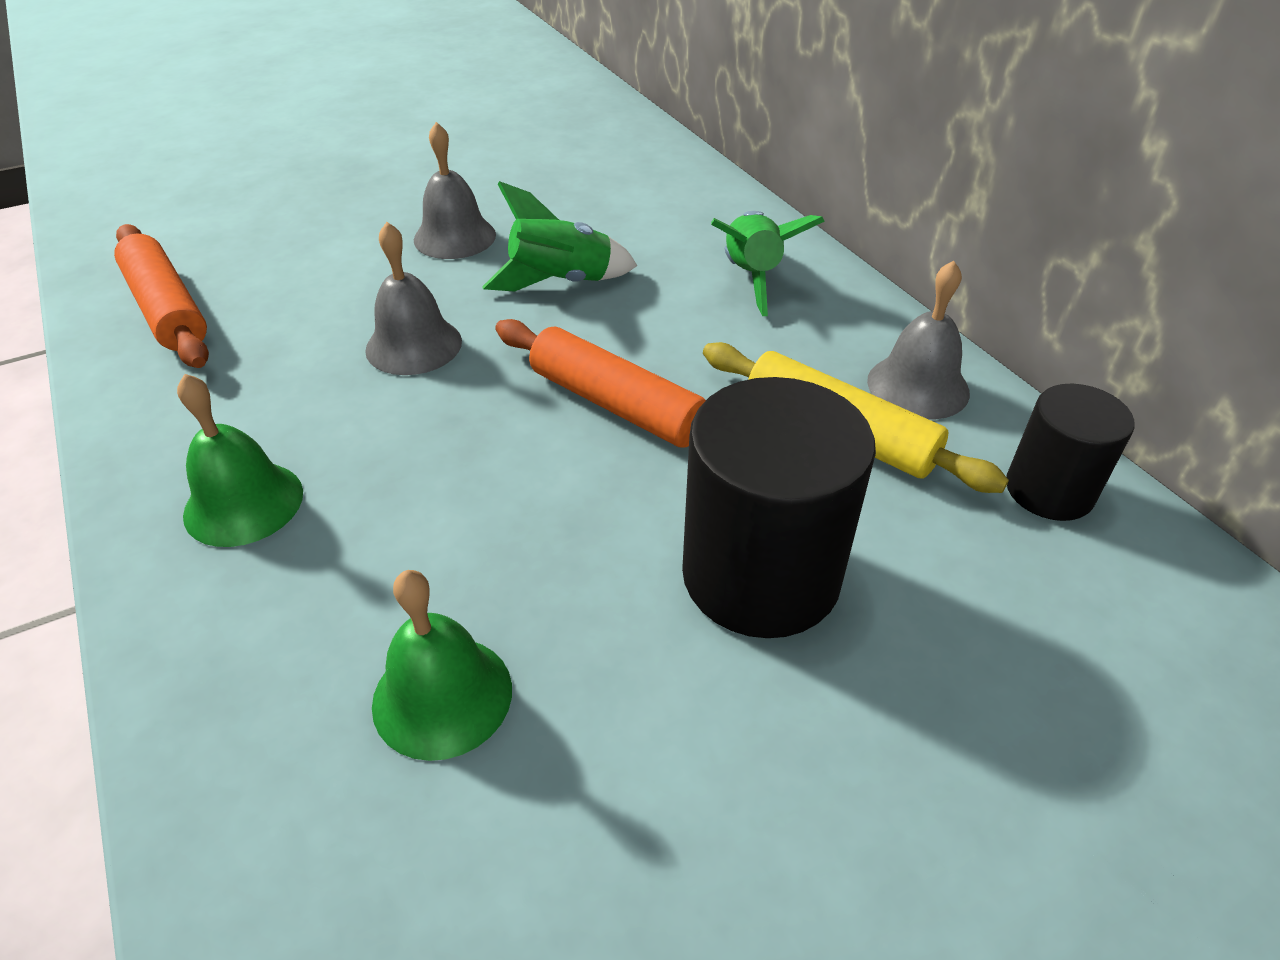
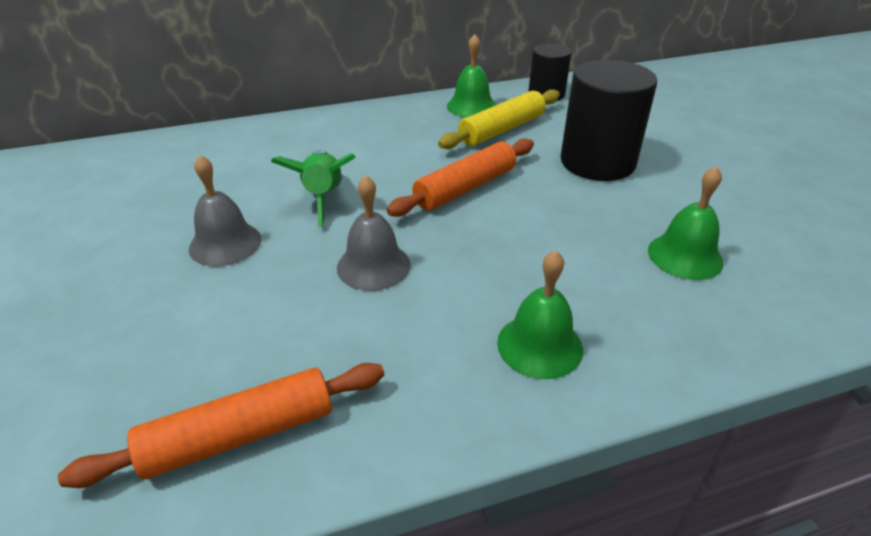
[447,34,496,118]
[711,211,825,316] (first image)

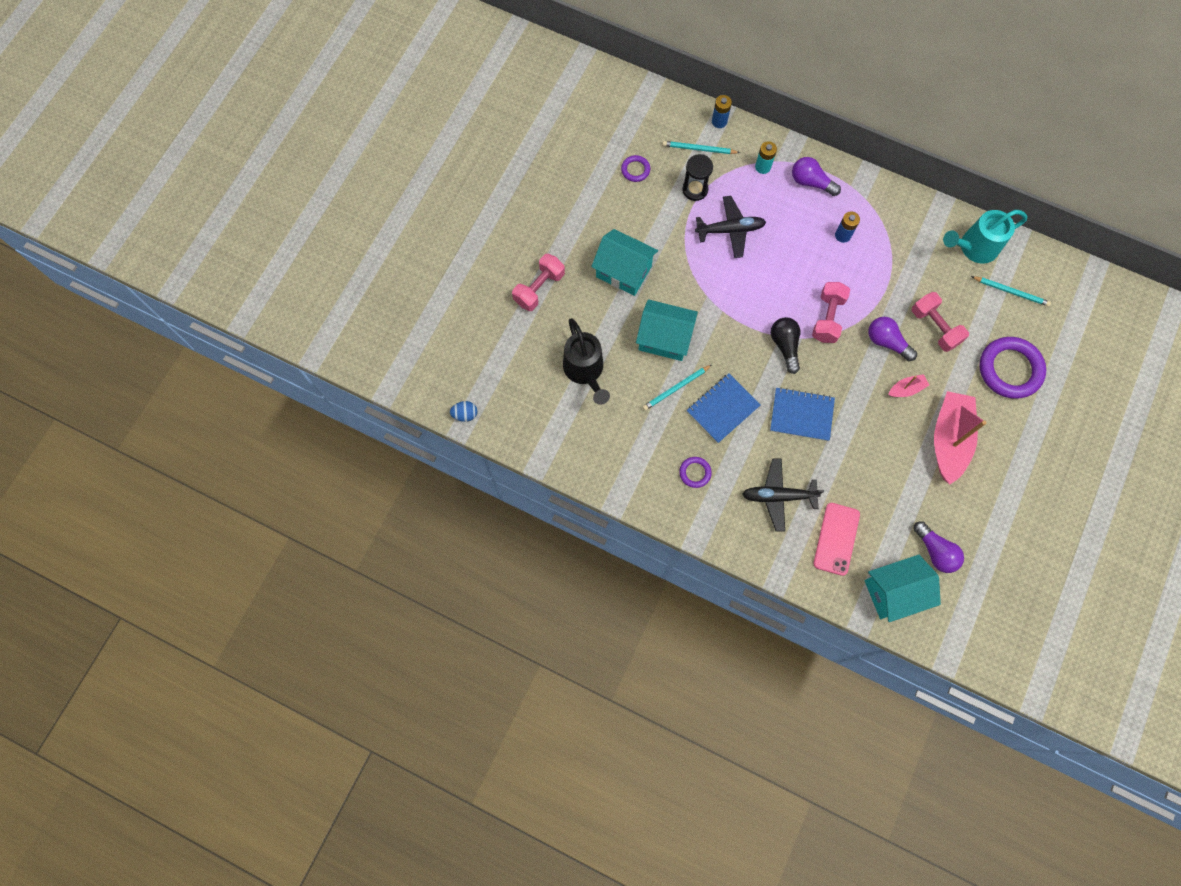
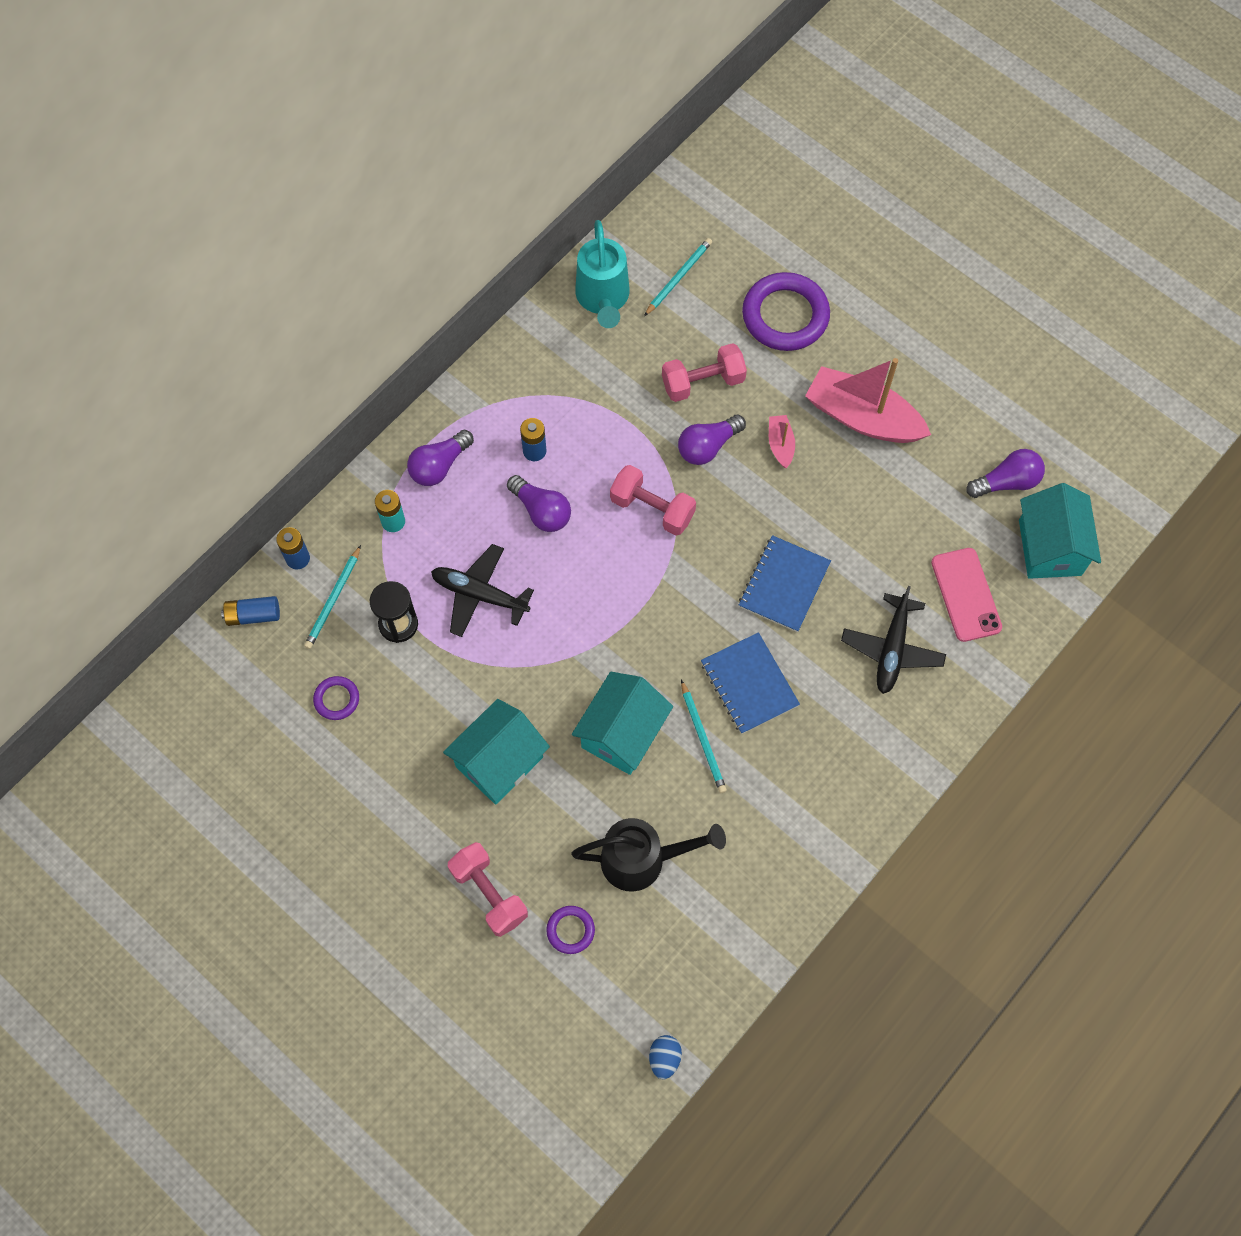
[221,596,280,626]
[431,544,534,637]
[507,475,571,532]
[546,906,595,954]
[931,548,1002,642]
[771,317,800,374] (first image)

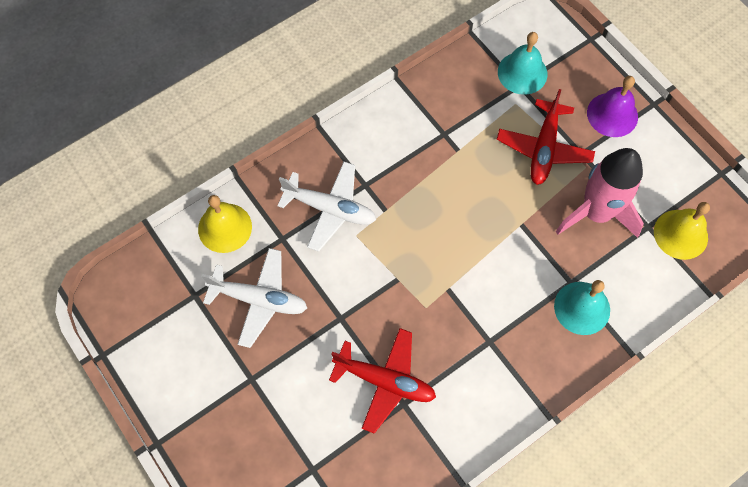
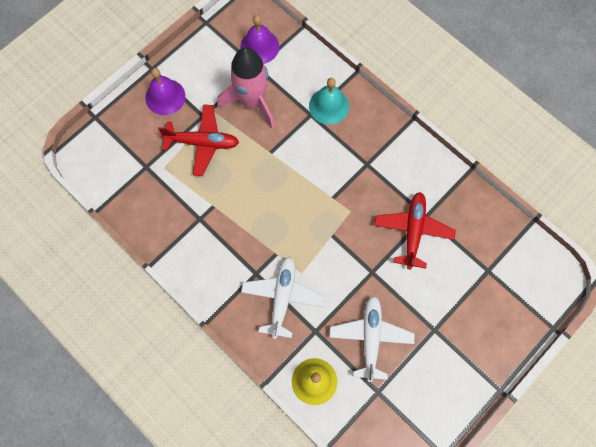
[240,15,279,64]
[498,32,547,95] (first image)

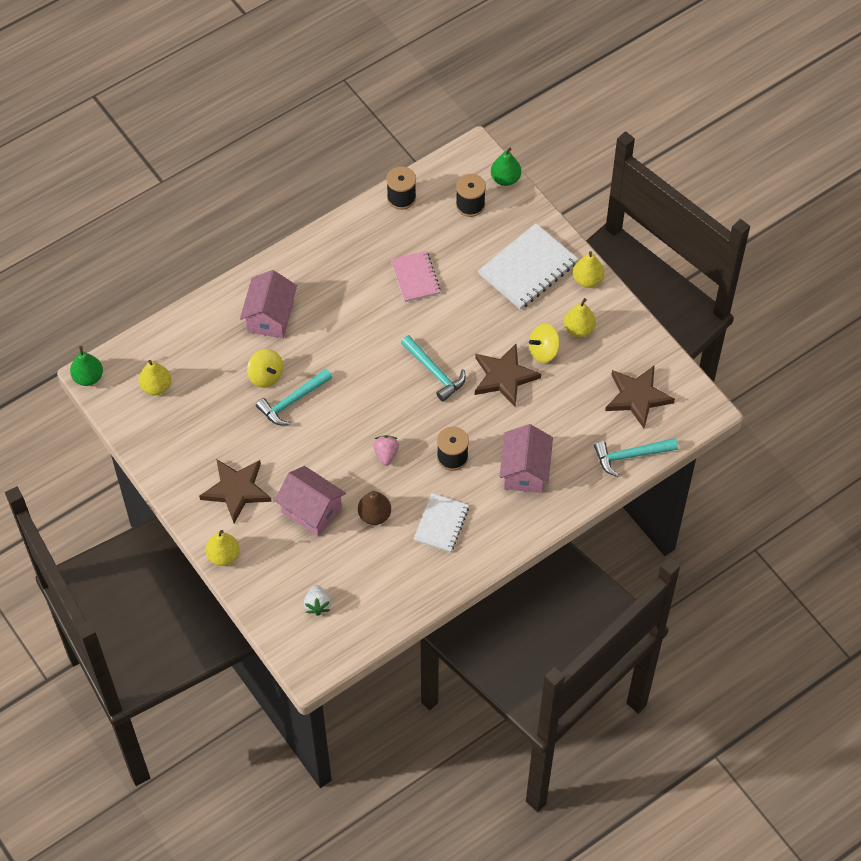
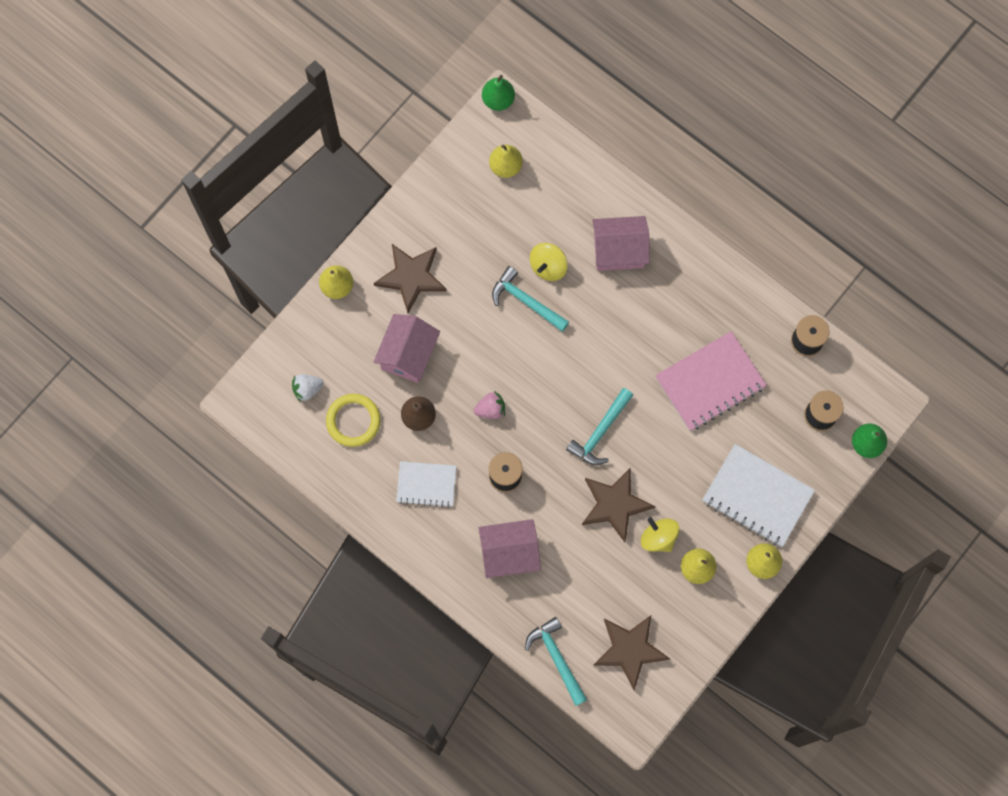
[326,394,381,447]
[655,331,767,431]

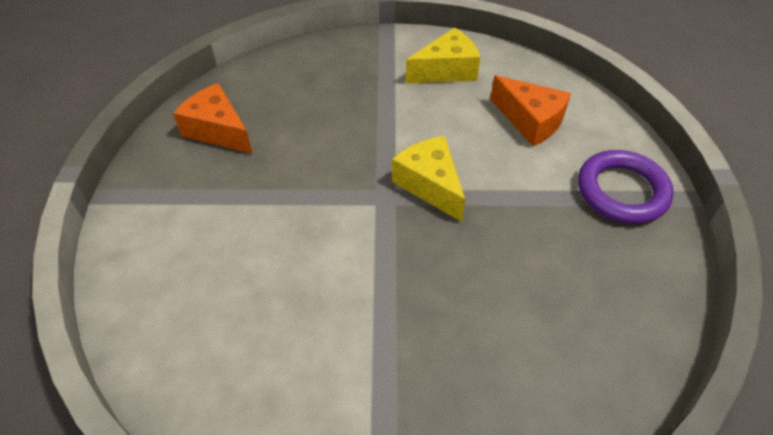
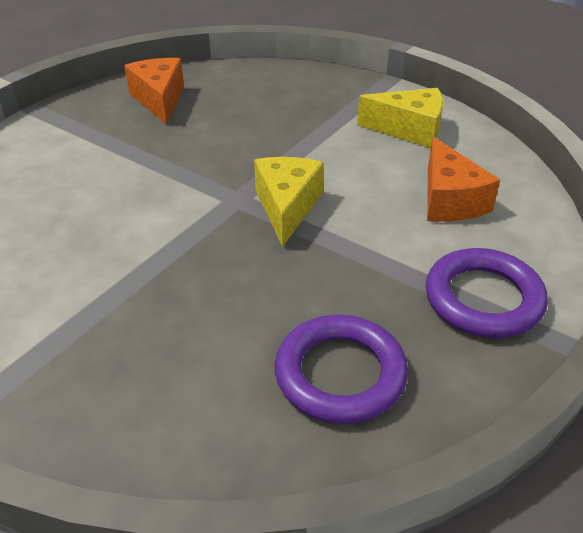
[275,315,408,424]

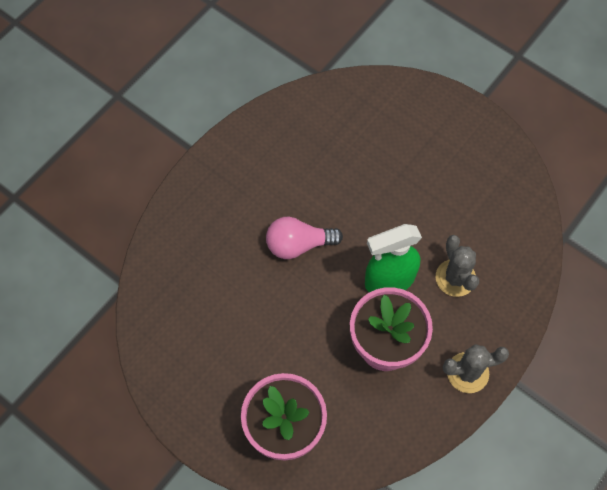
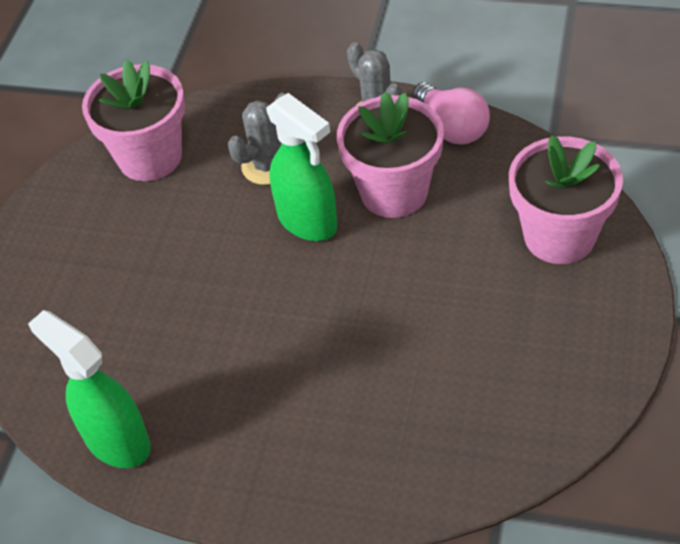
[28,310,151,468]
[82,60,185,181]
[413,82,490,145]

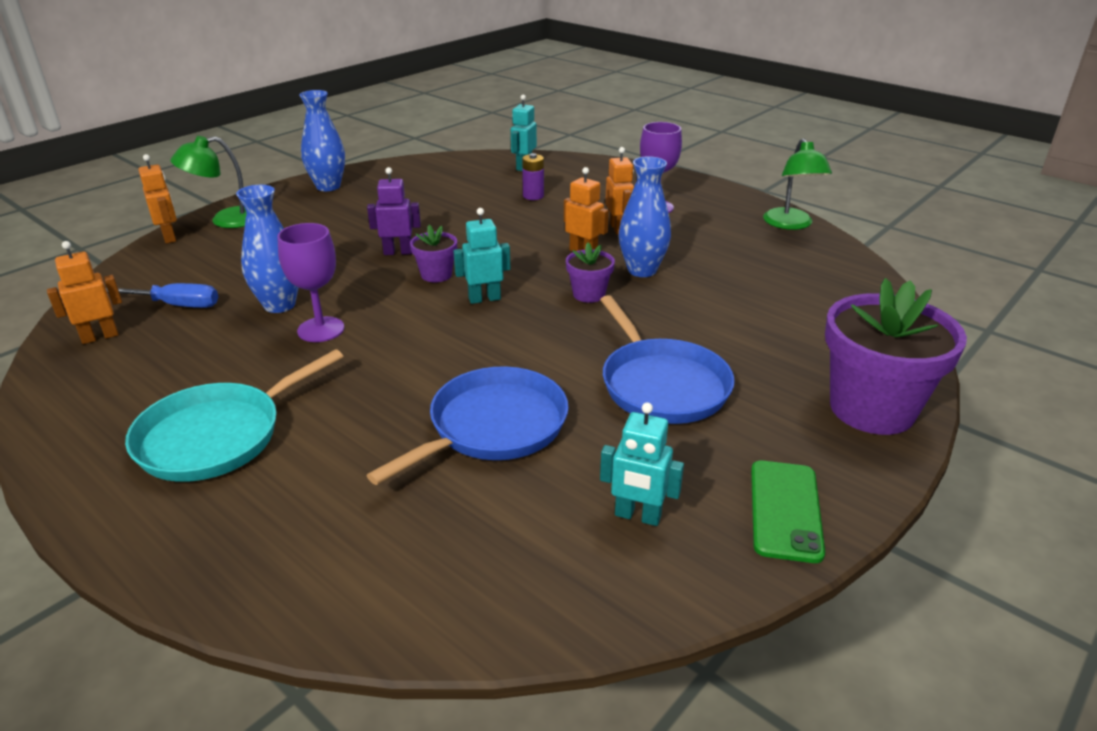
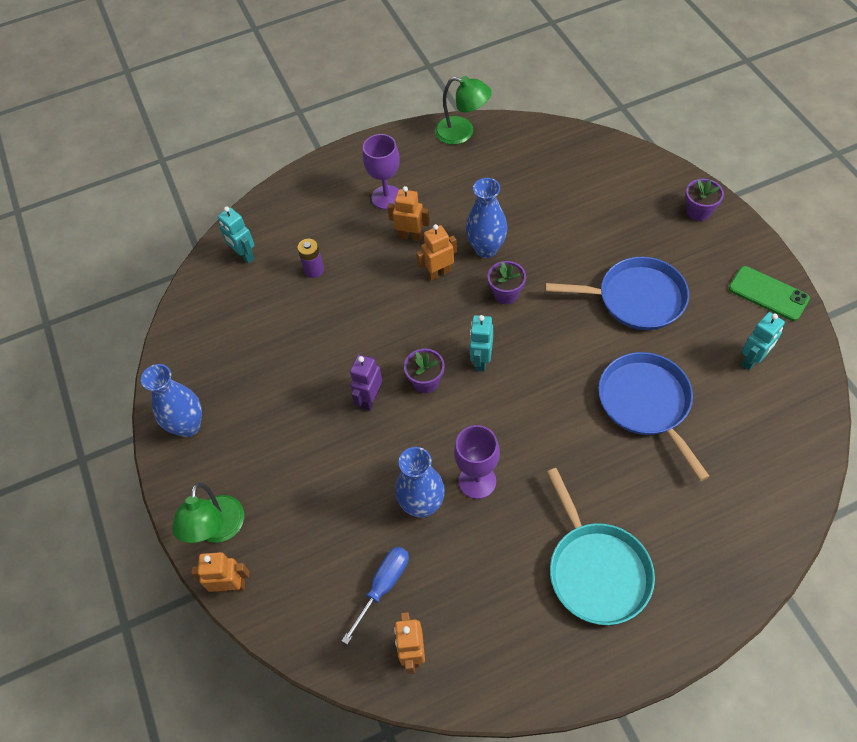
[685,179,724,221]

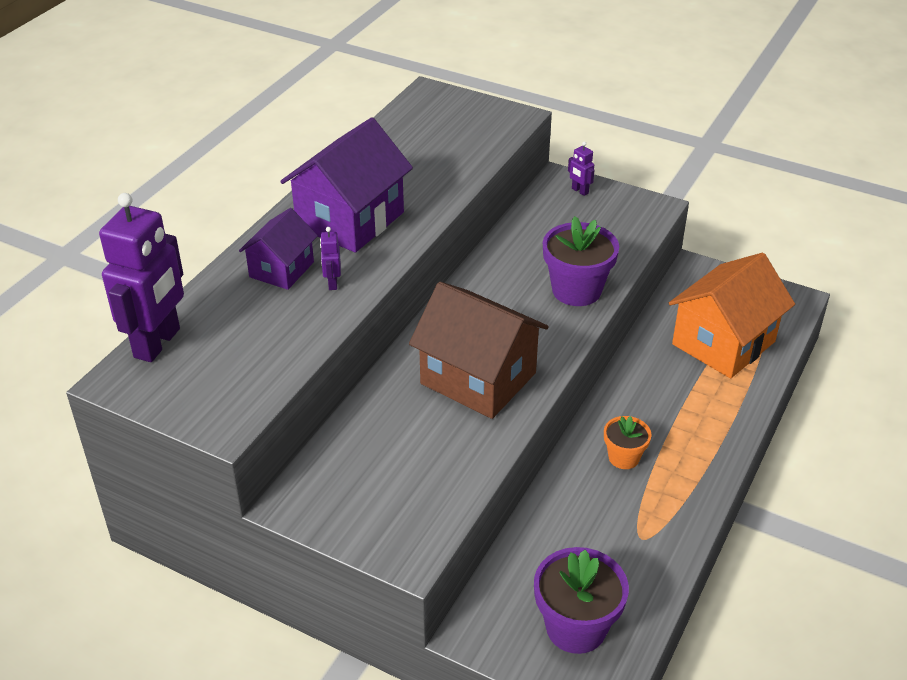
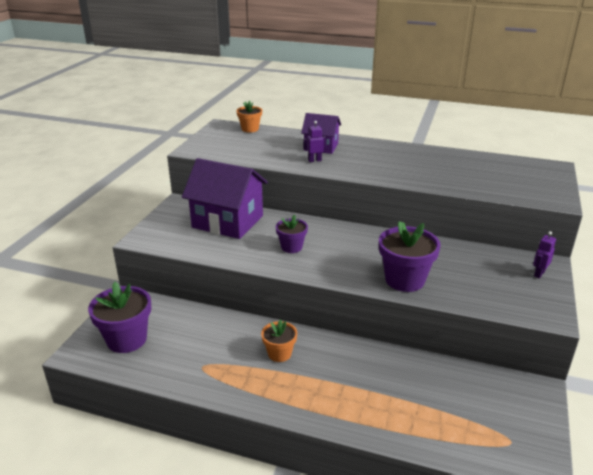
[182,158,268,239]
[236,101,262,133]
[276,215,308,253]
[669,253,795,378] (first image)

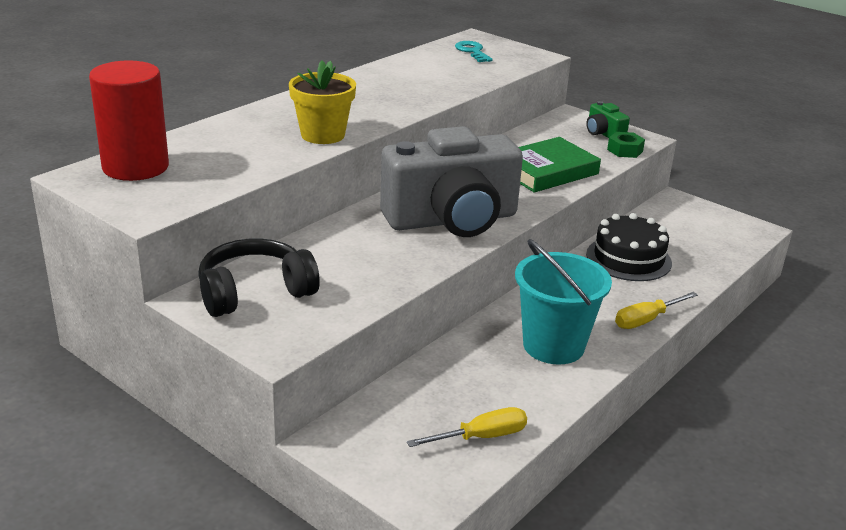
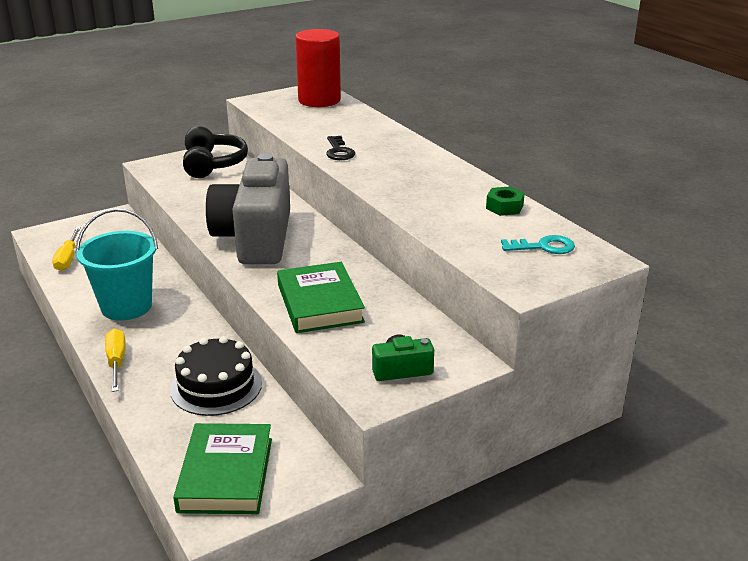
[173,423,272,514]
[326,136,355,160]
[486,186,525,216]

